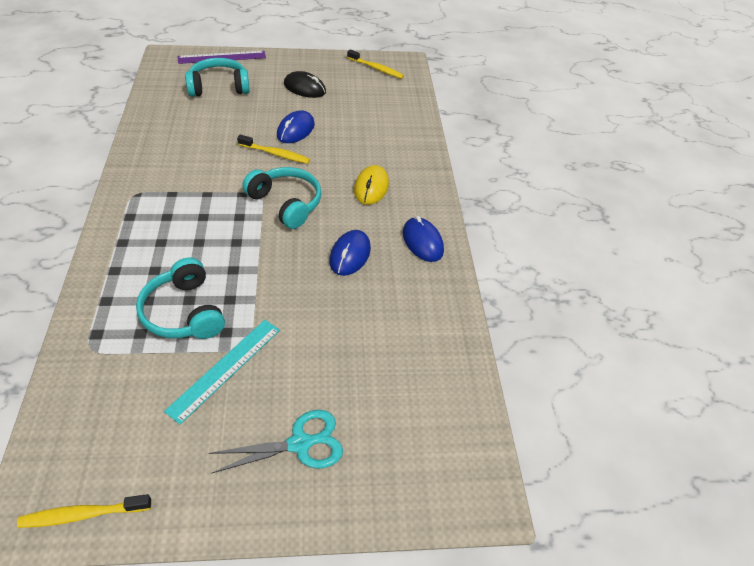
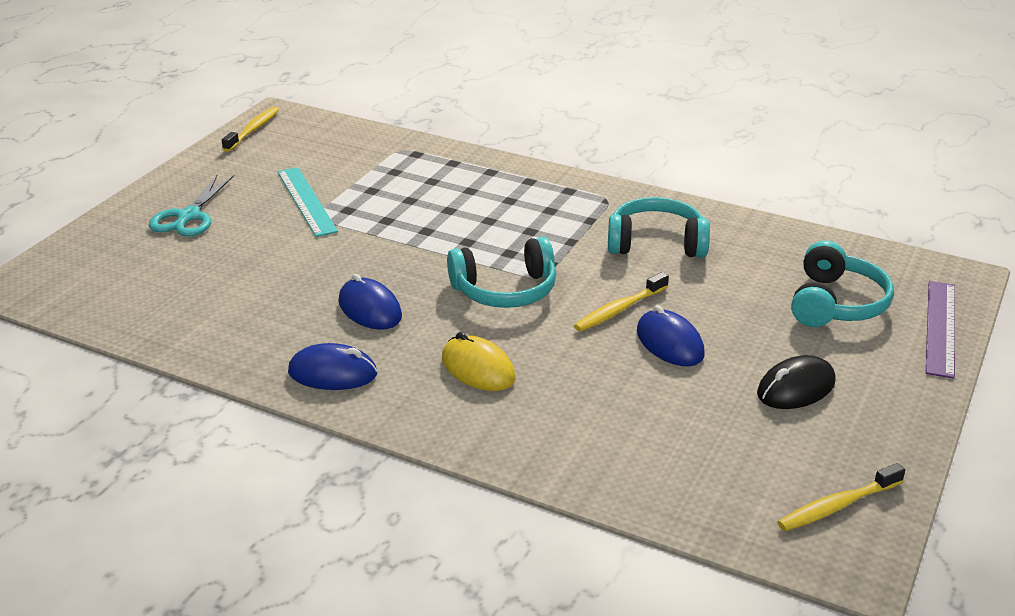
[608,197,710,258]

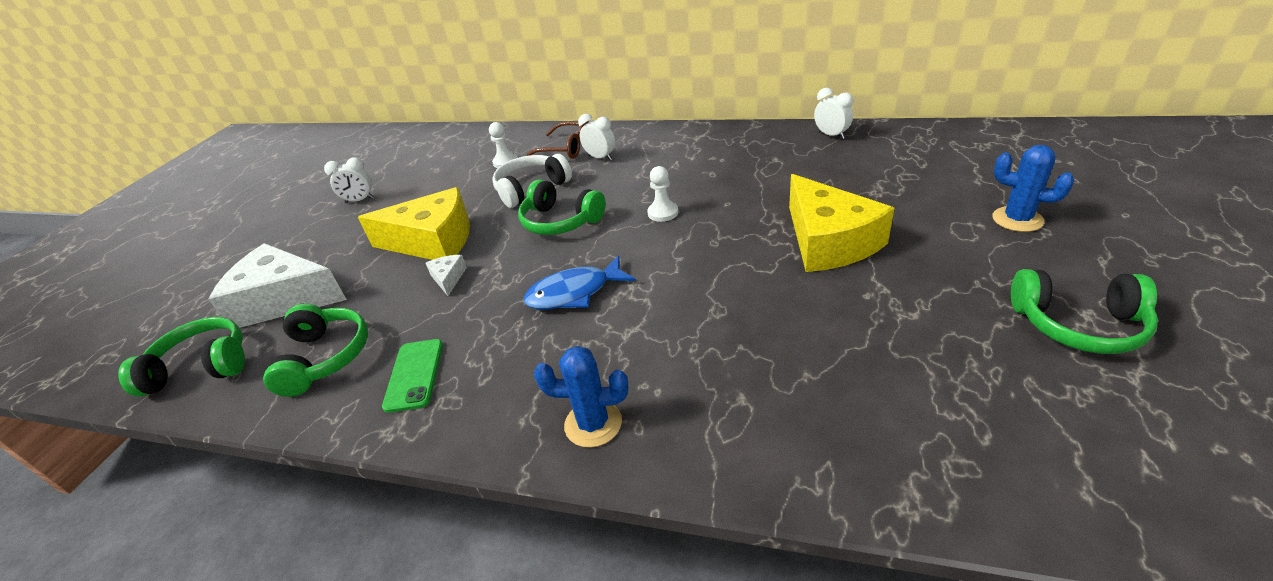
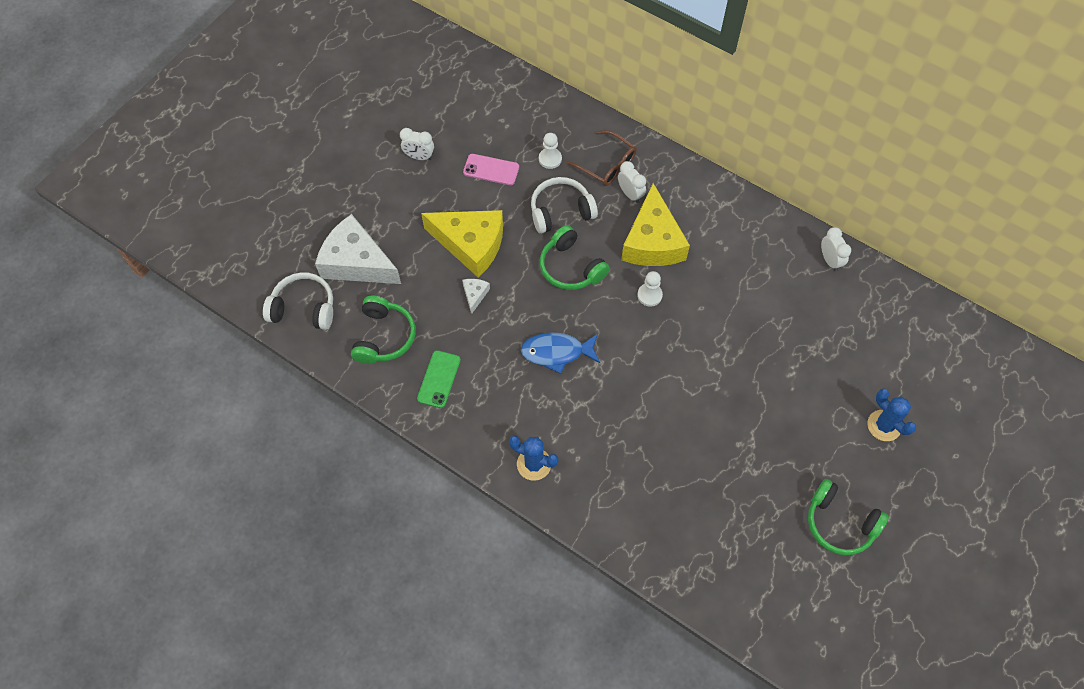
[263,272,333,330]
[463,154,519,185]
[621,183,690,266]

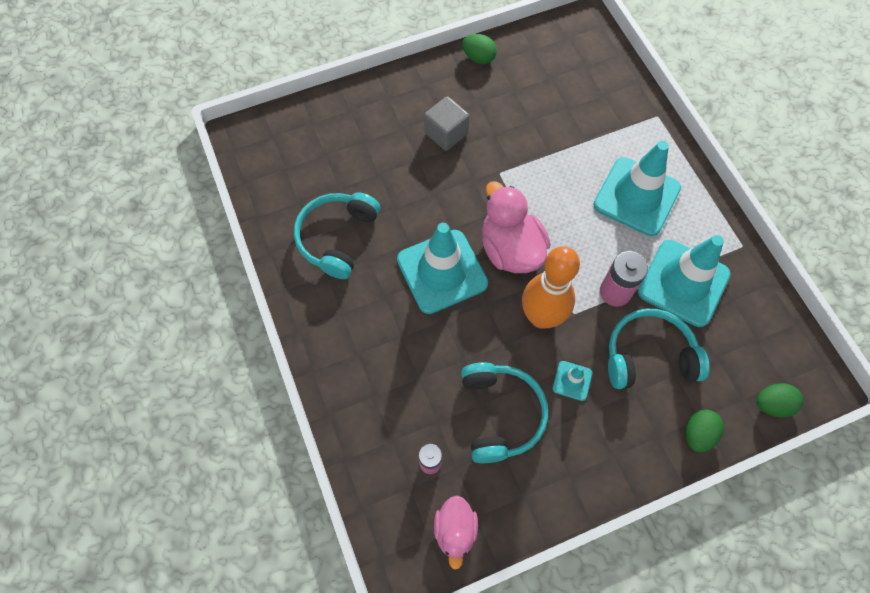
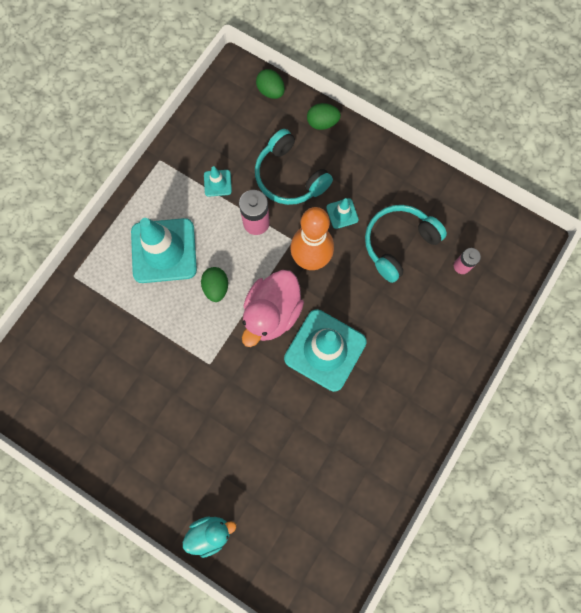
[183,516,236,558]
[201,267,228,302]
[204,166,232,197]
[294,192,380,279] (first image)
[424,96,469,151] (first image)
[434,496,478,570] (first image)

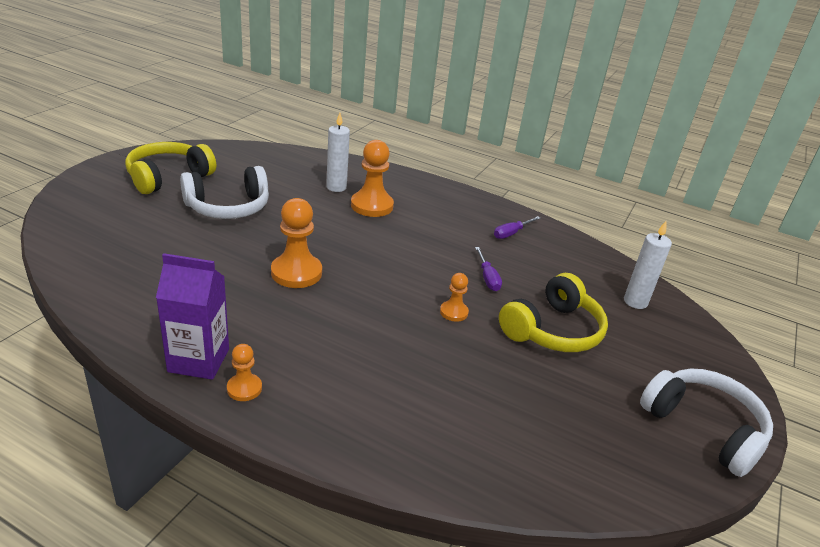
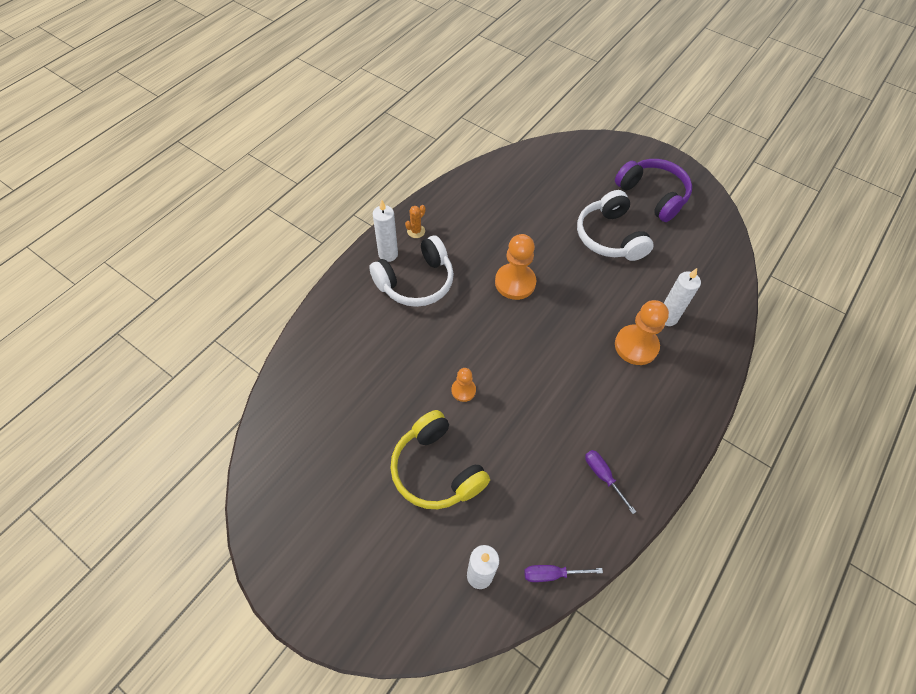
[369,235,454,307]
[373,200,398,262]
[405,205,425,238]
[524,565,603,582]
[615,159,692,222]

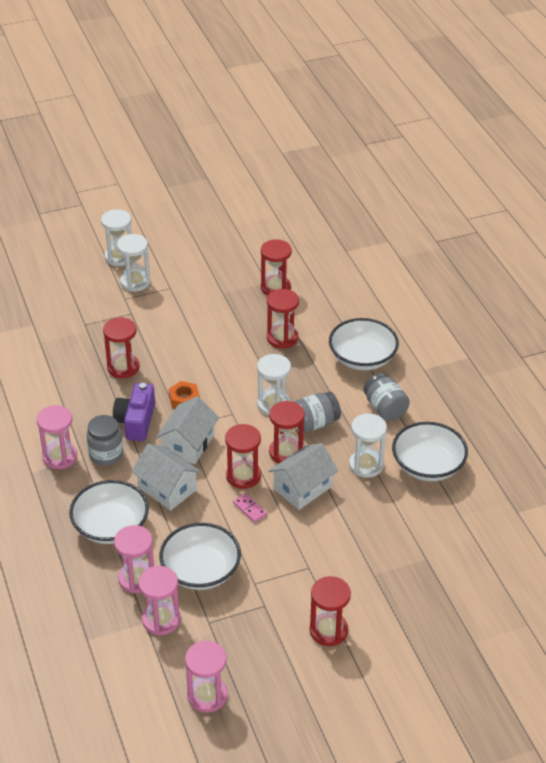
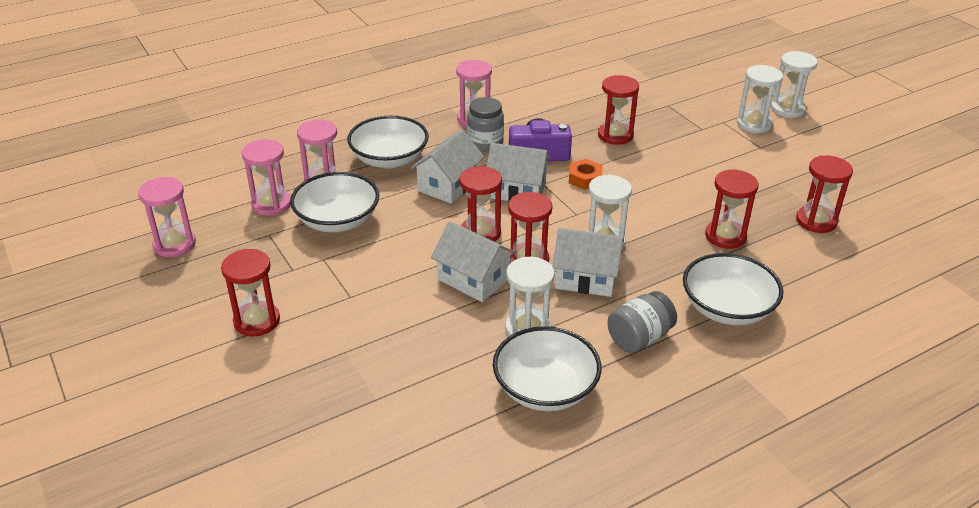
[552,228,624,297]
[233,493,267,523] (first image)

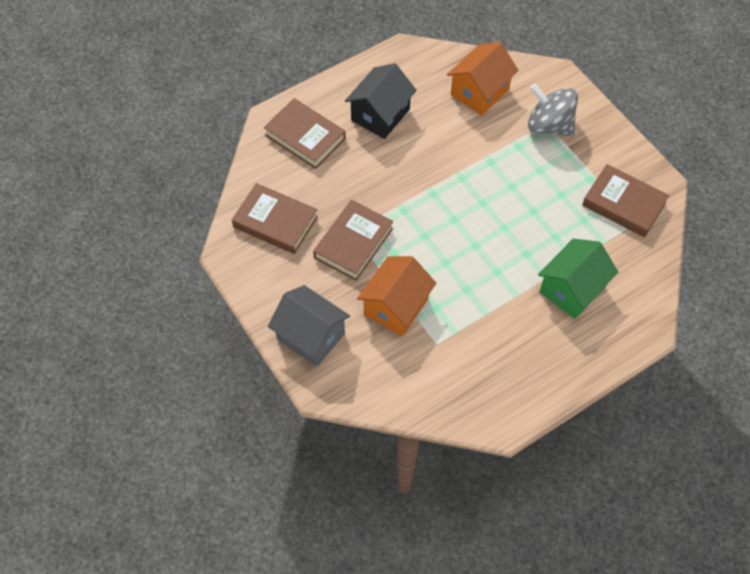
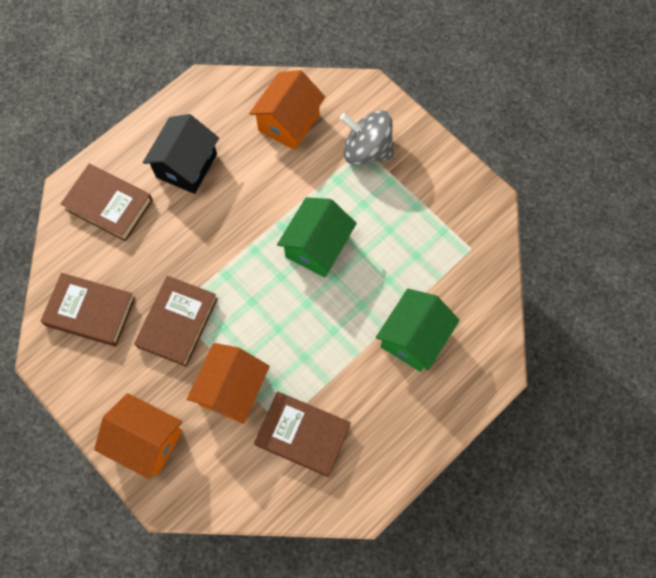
[94,393,182,479]
[254,391,351,477]
[277,197,357,278]

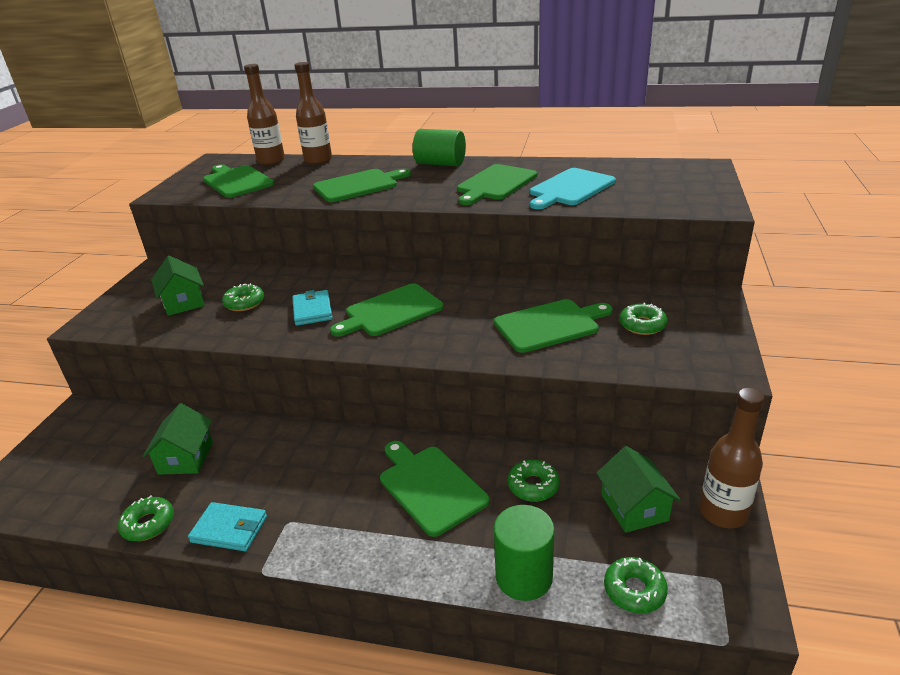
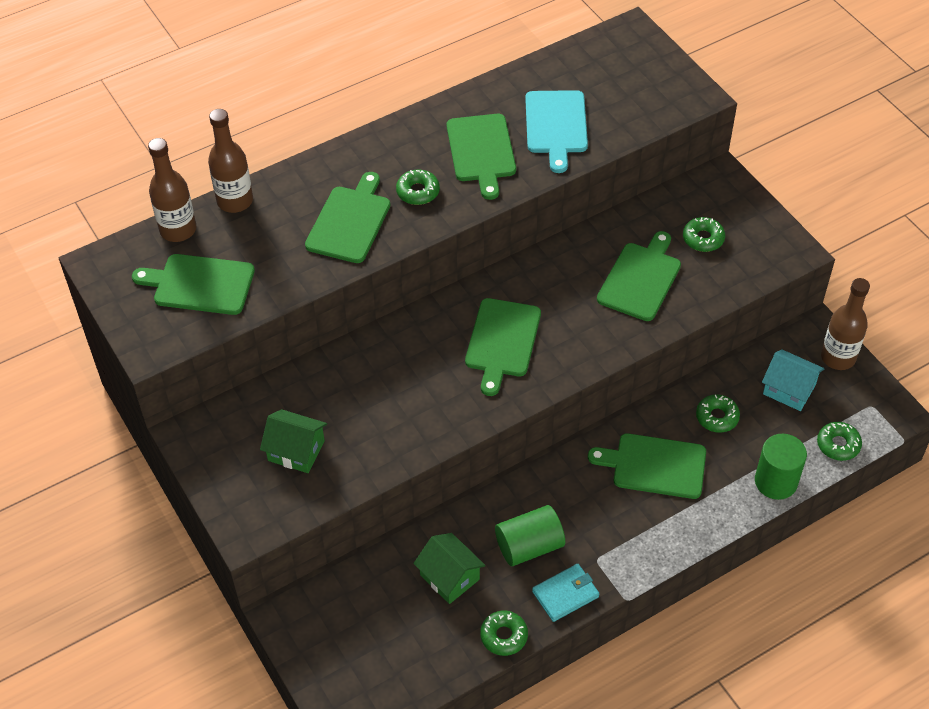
[396,170,440,205]
[495,505,565,566]
[762,349,824,411]
[292,290,333,326] (first image)

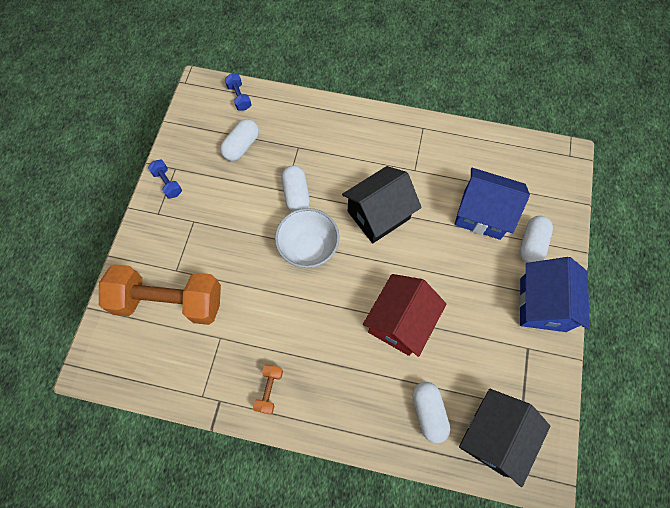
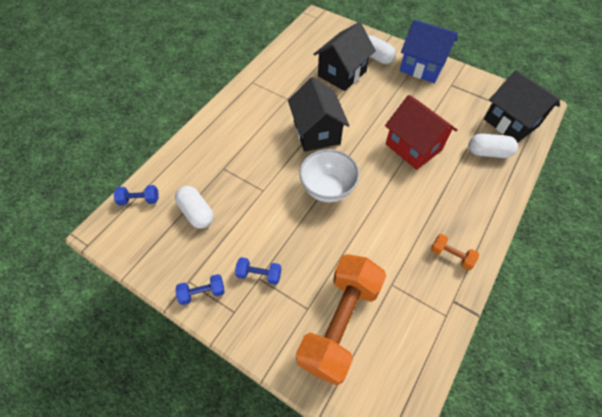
[235,257,281,285]
[313,22,376,91]
[282,165,310,212] (first image)

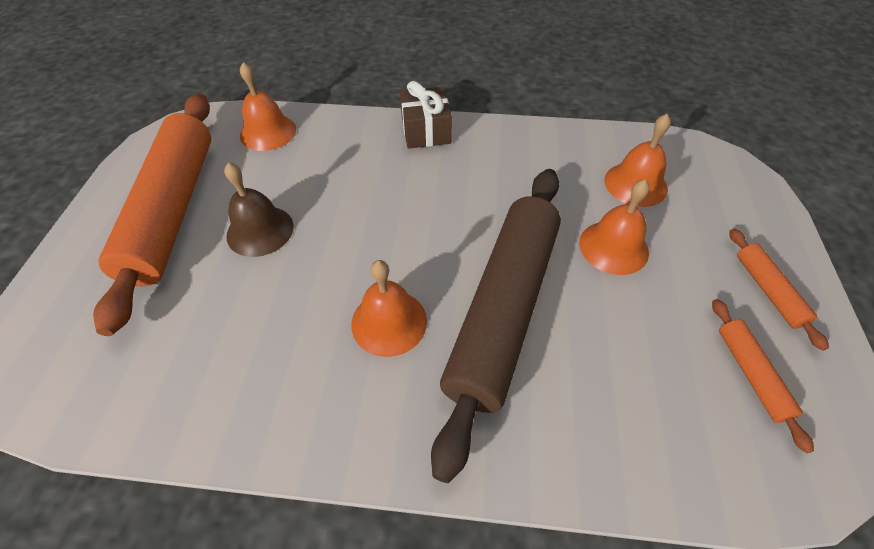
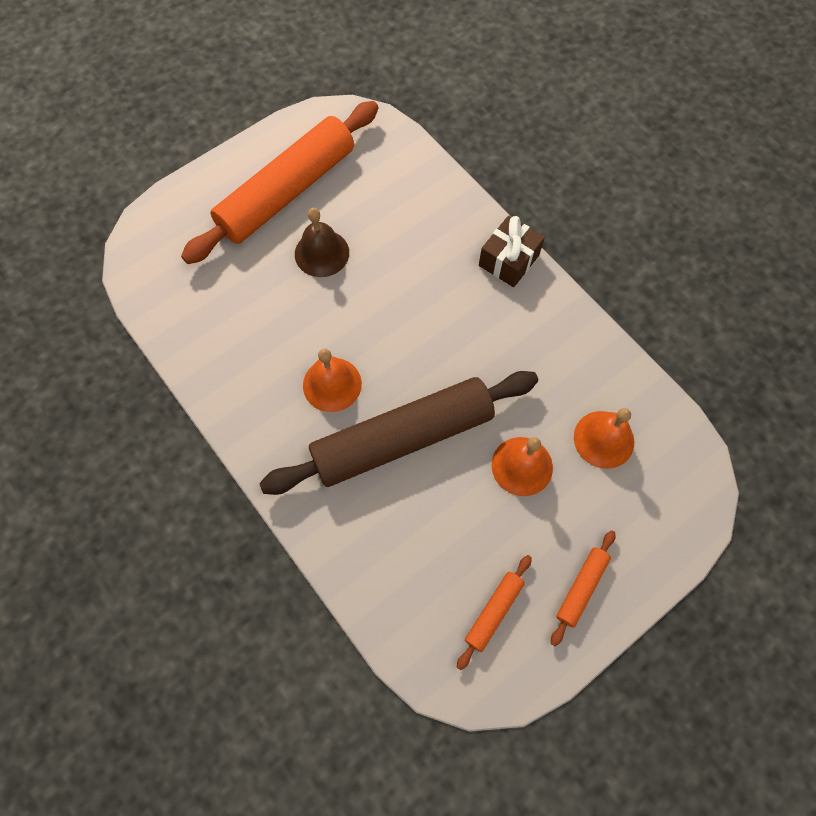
[240,62,296,151] (first image)

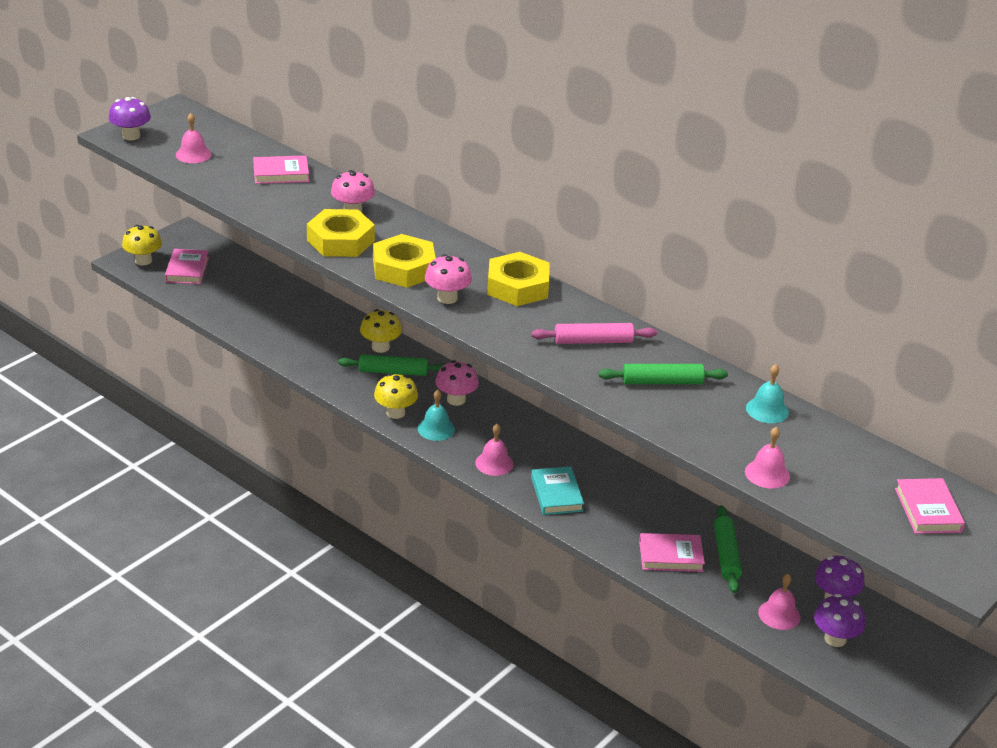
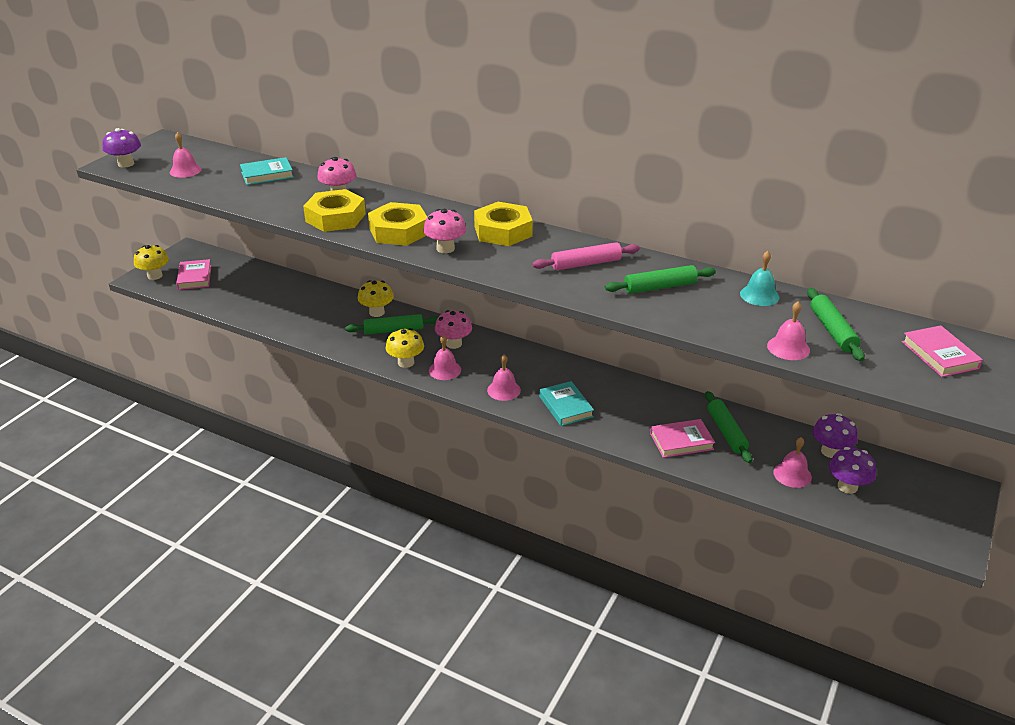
[240,157,294,185]
[429,335,461,380]
[807,288,865,361]

